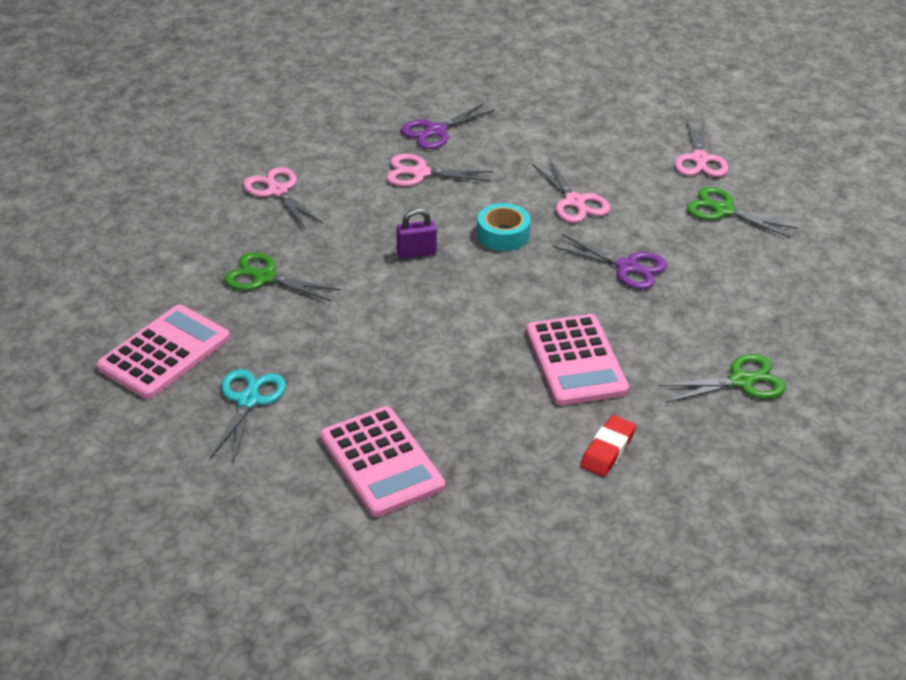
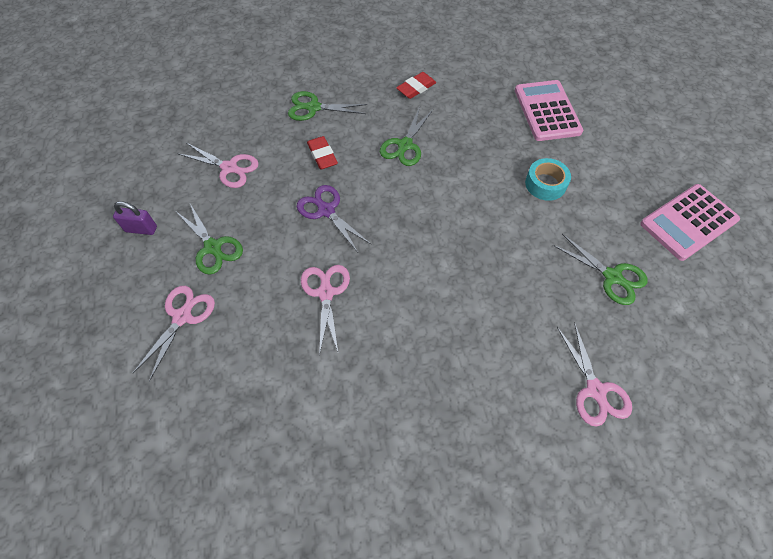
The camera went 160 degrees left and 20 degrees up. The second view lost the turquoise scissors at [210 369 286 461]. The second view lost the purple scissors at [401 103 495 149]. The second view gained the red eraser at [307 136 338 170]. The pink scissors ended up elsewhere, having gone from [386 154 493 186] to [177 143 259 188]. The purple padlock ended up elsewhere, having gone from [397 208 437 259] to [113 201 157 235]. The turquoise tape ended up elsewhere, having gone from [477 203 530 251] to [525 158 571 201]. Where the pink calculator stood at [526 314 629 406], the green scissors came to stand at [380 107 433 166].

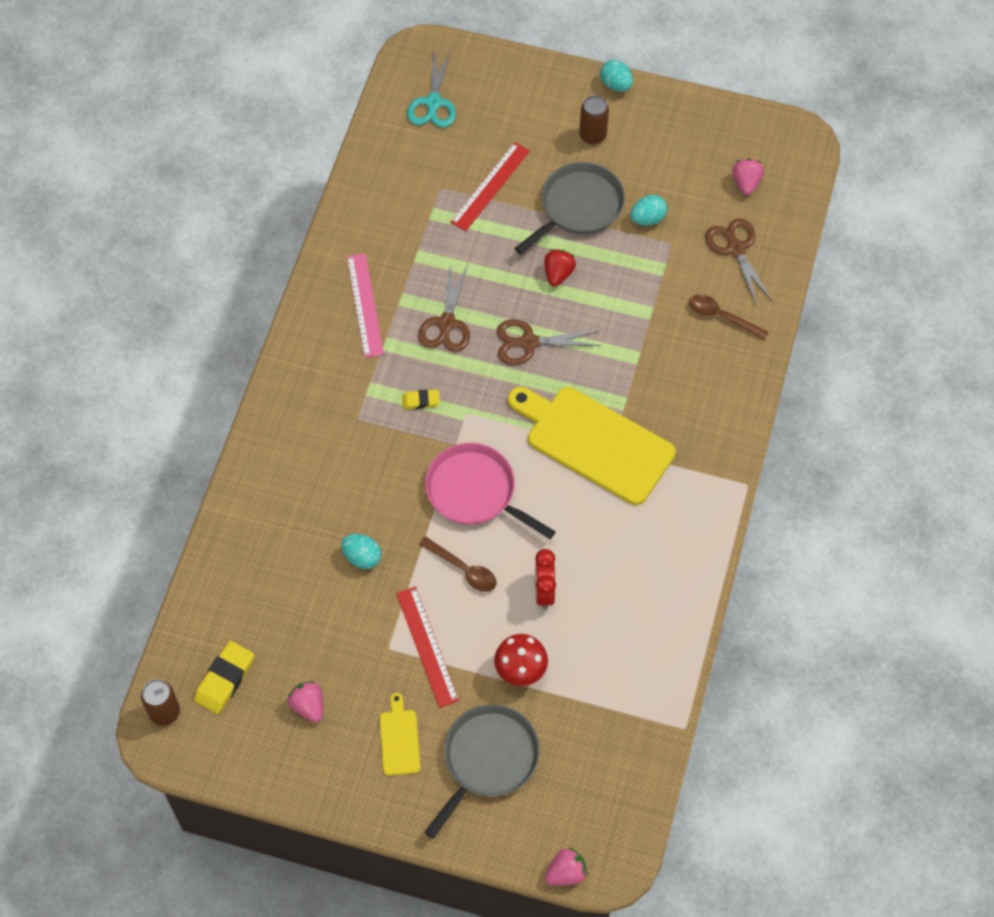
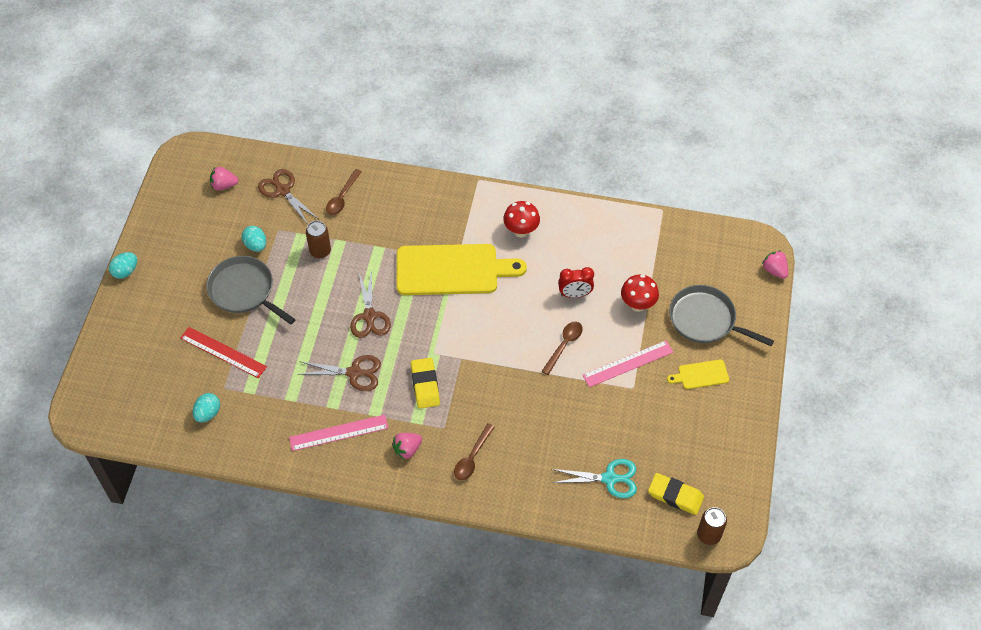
The camera went 95 degrees left and 5 degrees down. The second view lost the pink pan at [425 443 556 539]. The second view lost the red strawberry at [544 249 576 286]. The second view gained the brown spoon at [454 423 495 481]. The second view gained the red mushroom at [503 201 540 238]. The pink strawberry ended up elsewhere, having gone from [288 681 323 723] to [392 433 422 459]. The turquoise egg ended up elsewhere, having gone from [341 534 381 569] to [193 393 220 422]. The turquoise scissors ended up elsewhere, having gone from [407 50 456 128] to [551 459 637 498]. The brown can ended up elsewhere, having gone from [579 95 609 144] to [306 221 331 258]. What was the red ruler at [396 587 459 708] turned into the pink ruler at [582 340 673 387]. The yellow cutting board at [508 387 676 505] ended up facing another way, 120 degrees counterclockwise from before. The brown scissors at [705 219 772 306] ended up facing another way, 75 degrees clockwise from before. The size of the yellow eraser at [402 389 440 409] changed by a factor of 1.73.

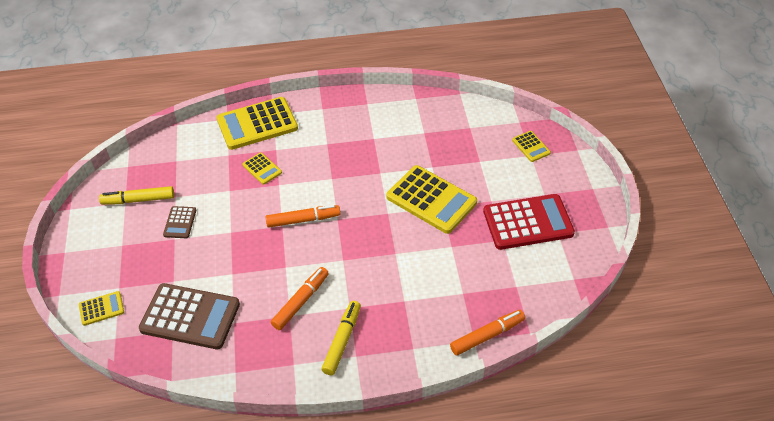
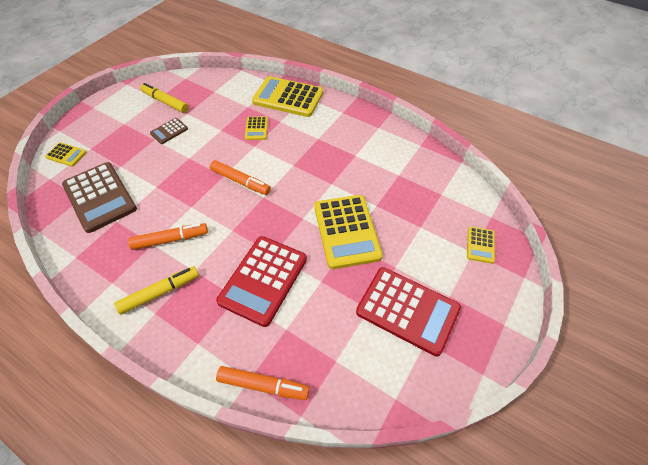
The camera went 40 degrees right and 5 degrees up. The second view gained the red calculator at [216 236 307 327].

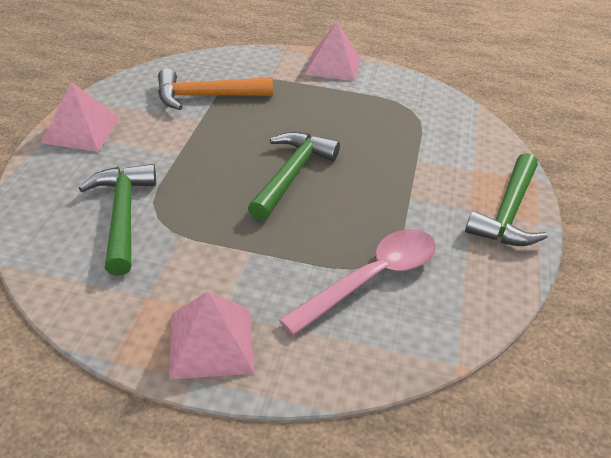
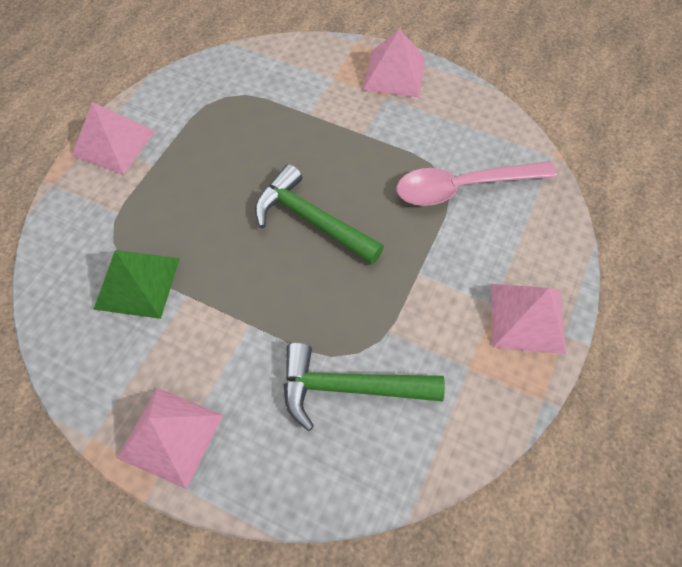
The camera went 75 degrees left and 20 degrees up. Where the orange hammer stood at [158 68 273 110], the green pyramid came to stand at [93 250 180 319]. Where the green hammer stood at [465 153 547 246], the pink pyramid came to stand at [363 29 425 98]. The pink spoon at [279 229 436 336] ended up facing another way, 75 degrees counterclockwise from before.

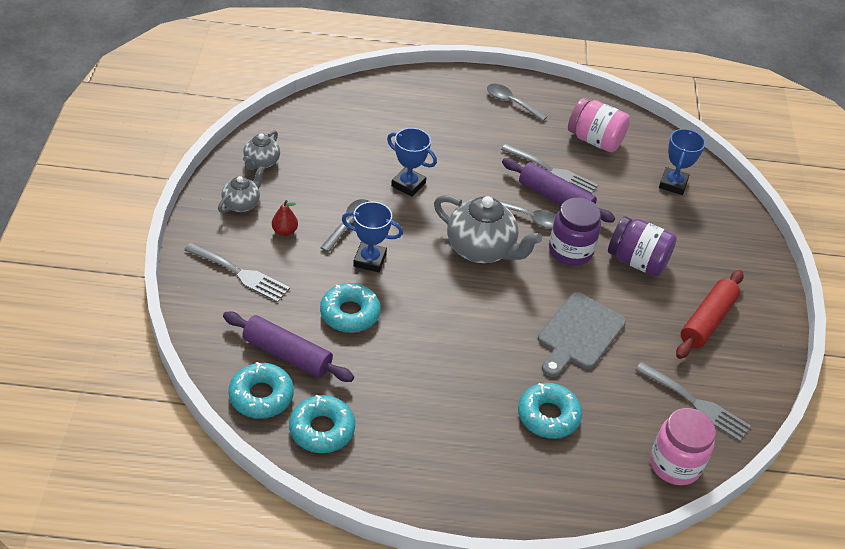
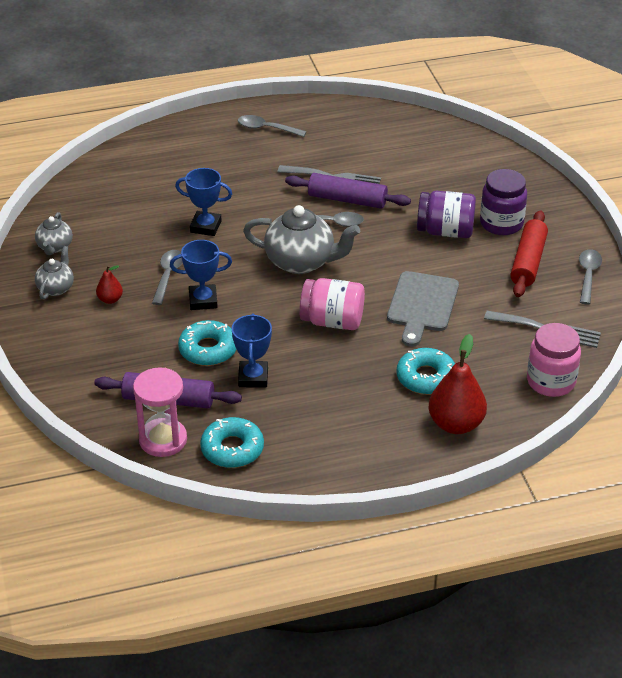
The camera went 15 degrees left and 5 degrees down. The second view lost the grey fork at [184 242 290 303]. The second view gained the red pear at [428 334 487 434]. The second view gained the grey spoon at [579 249 602 305]. The purple jar ended up elsewhere, having gone from [549 198 601 266] to [480 169 527 235]. The pink jar ended up elsewhere, having gone from [568 98 630 152] to [299 278 365 330]. The blue trophy ended up elsewhere, having gone from [659 129 705 195] to [232 313 272 388]. Where the turquoise donut stood at [228 362 294 419], the pink hourglass came to stand at [133 367 187 457].

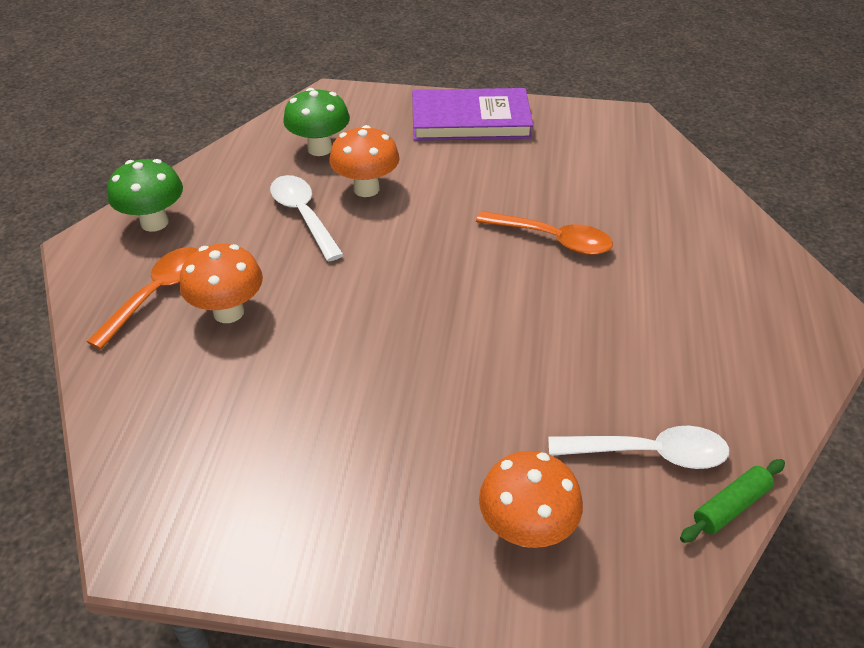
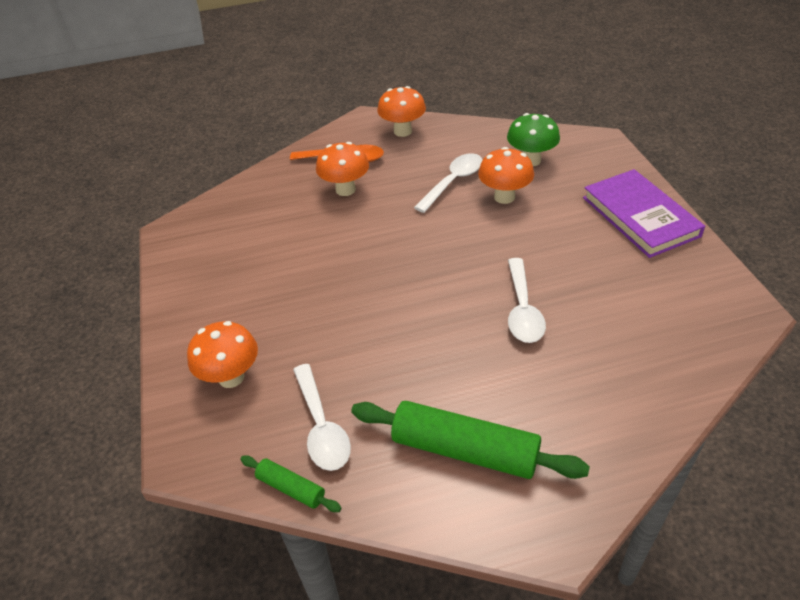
The camera went 70 degrees right and 0 degrees up. The second view gained the green rolling pin at [351 401 590 479]. What was the green mushroom at [107 159 183 232] turned into the orange mushroom at [377 86 426 137]. What was the orange spoon at [476 211 613 255] turned into the white spoon at [508 258 546 343].

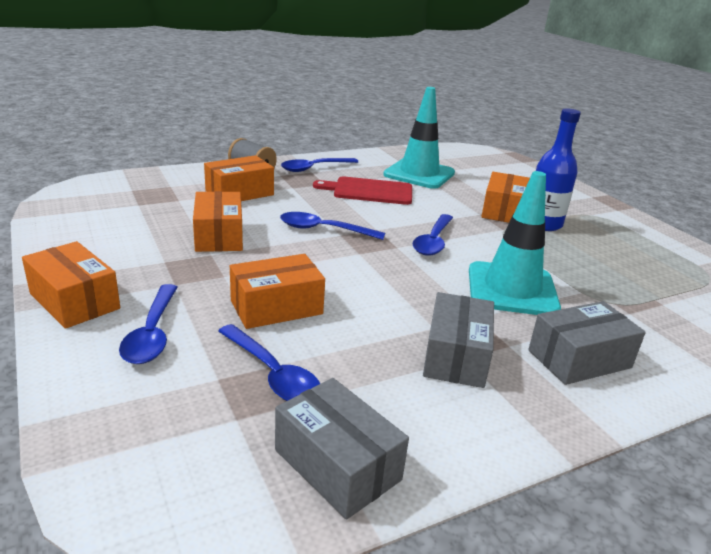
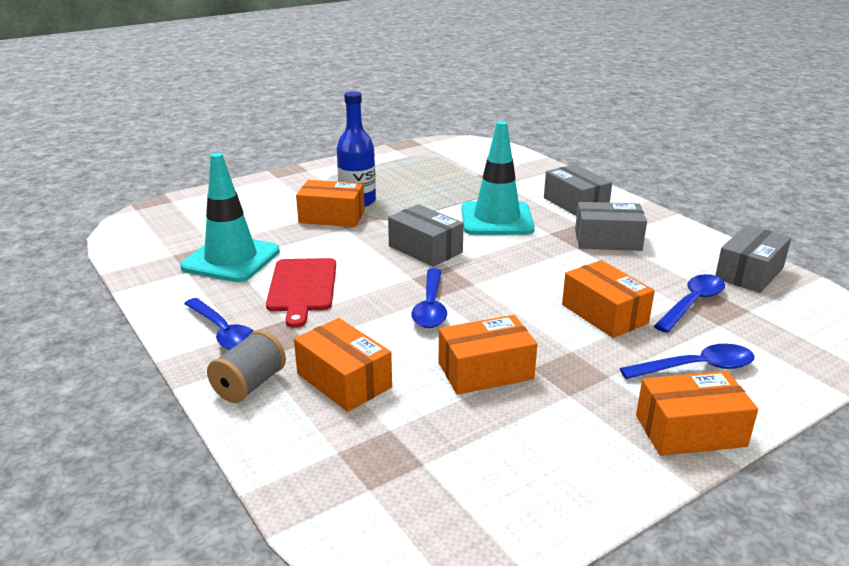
The camera went 95 degrees left and 0 degrees up. Where the blue spoon stood at [412 214 453 256], the grey box came to stand at [388 204 464 267]. The orange box at [22 241 120 329] ended up facing another way, 45 degrees clockwise from before.

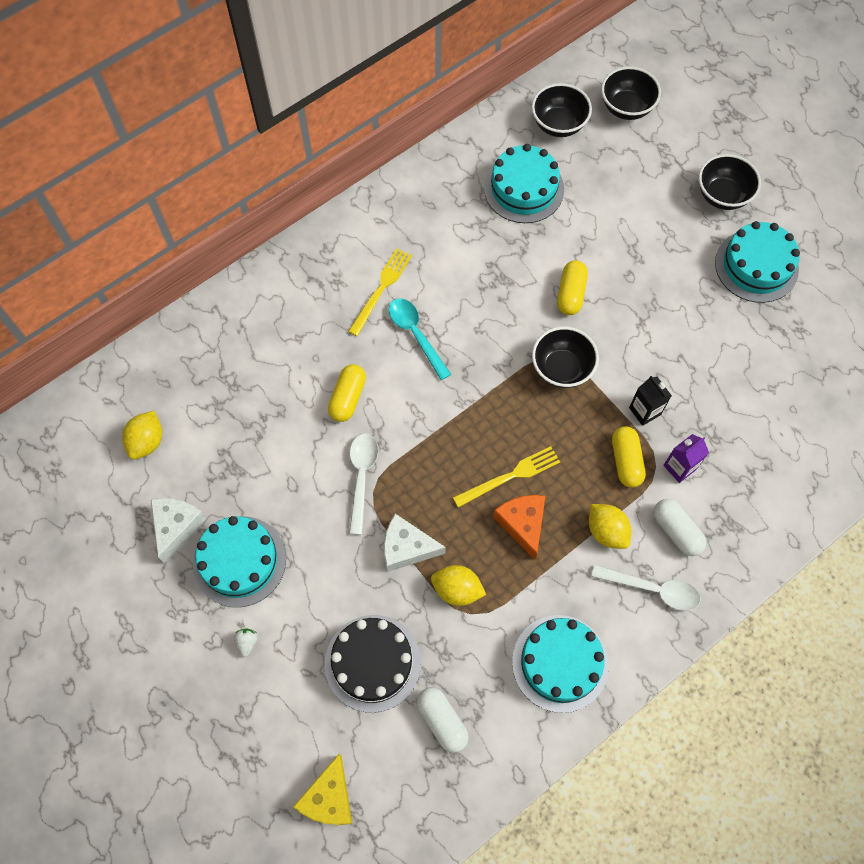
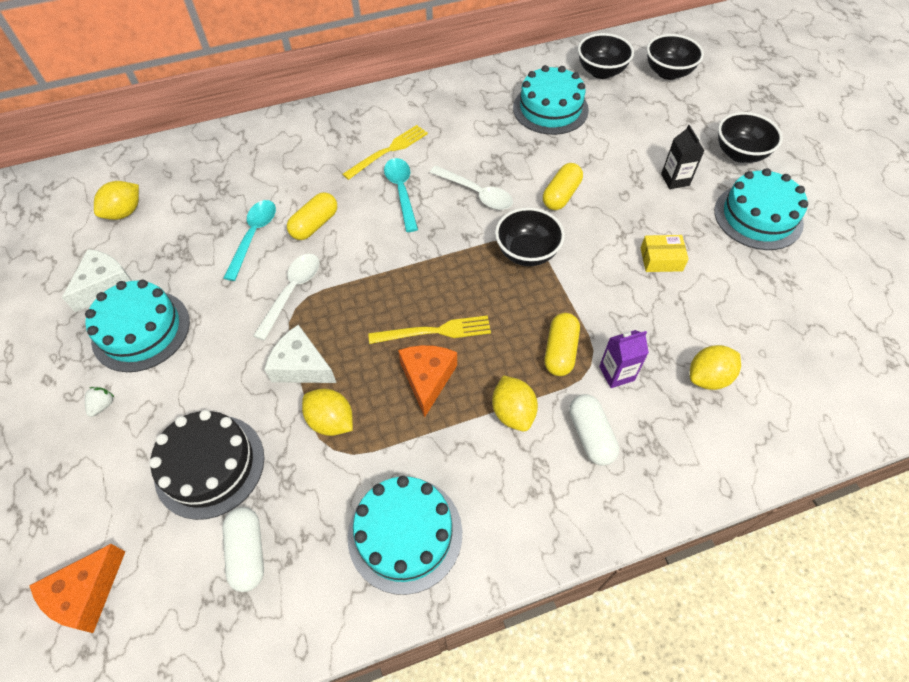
The camera went 20 degrees right and 10 degrees down. The second view gained the turquoise spoon at [224 200 276 281]. The second view gained the yellow box at [641 235 689 272]. The second view gained the yellow lemon at [690 345 741 390]. The white spoon ended up elsewhere, having gone from [591 565 700 611] to [430 166 513 210]. The black carton ended up elsewhere, having gone from [629 376 672 426] to [661 125 705 189]. What was the yellow cheese at [293 754 352 825] turned into the orange cheese at [29 544 126 633].

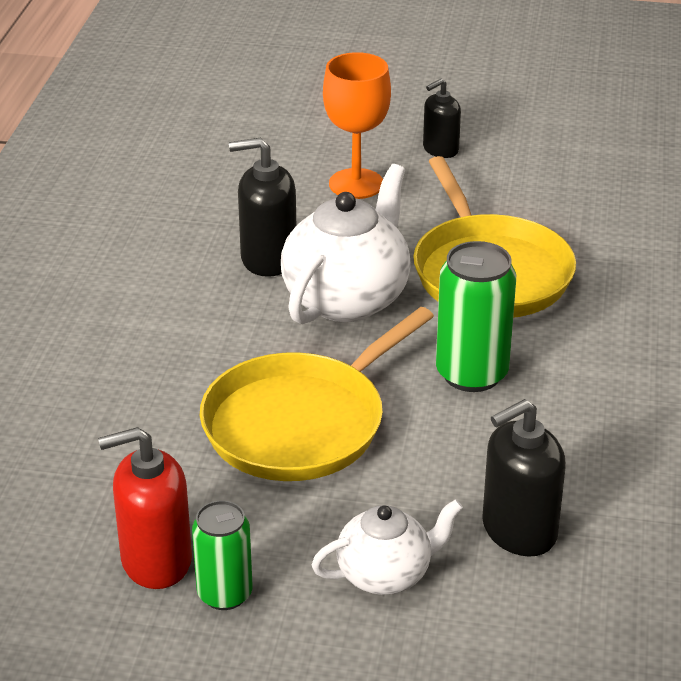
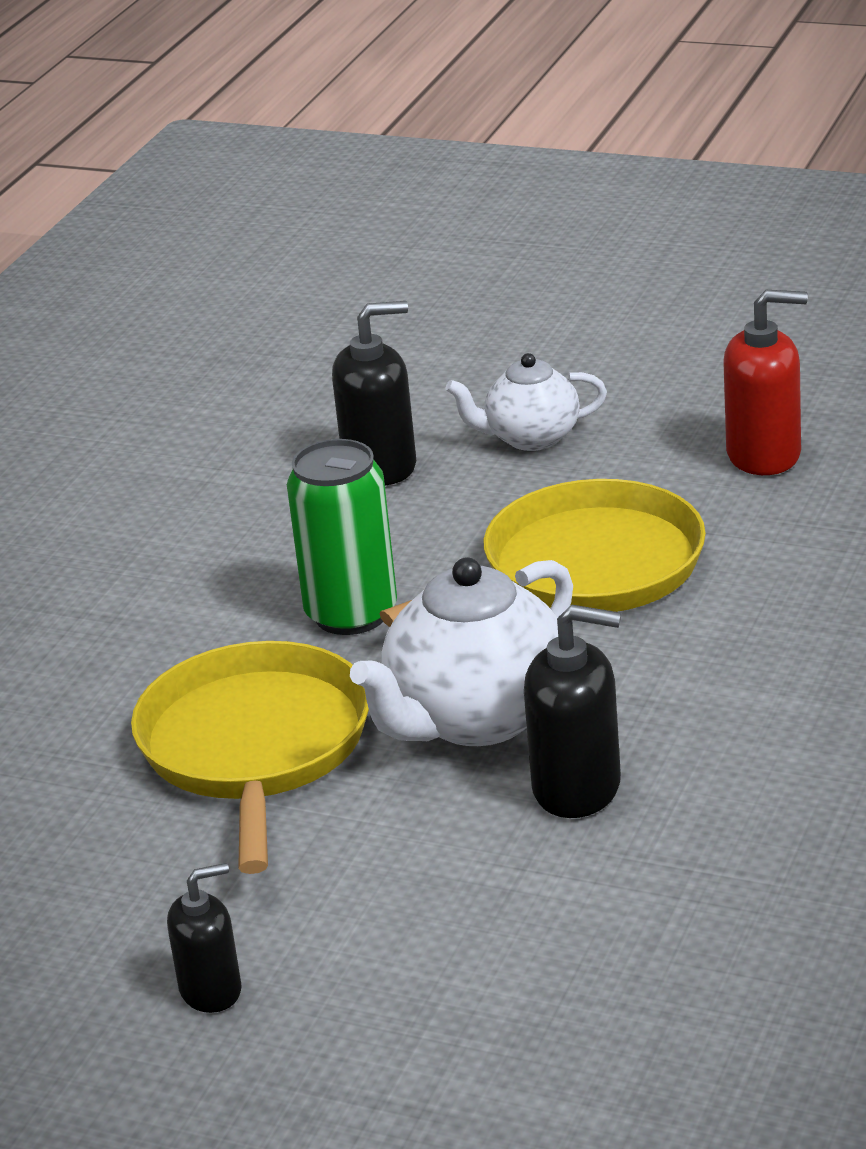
The camera went 165 degrees left and 5 degrees down. The second view lost the green can at [192 500 253 610]. The second view lost the orange goblet at [323 52 391 199].

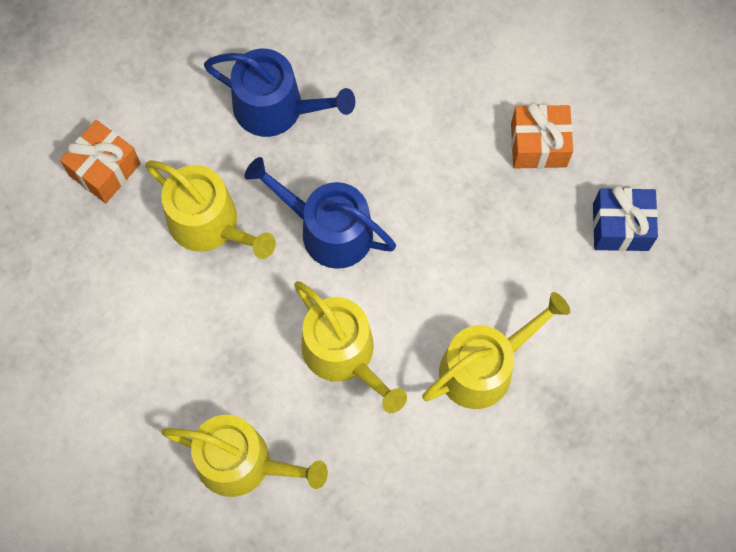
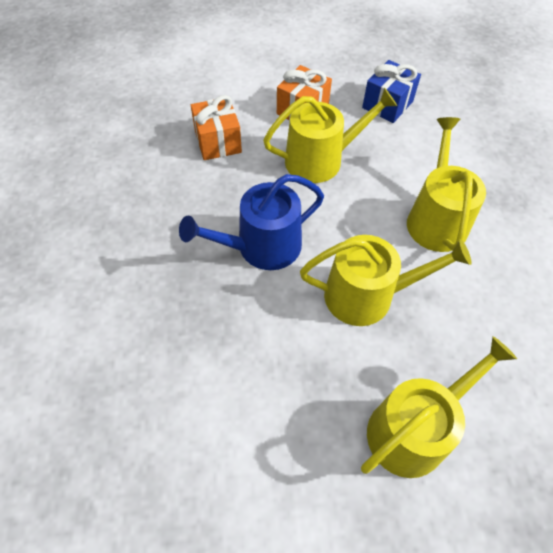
The camera went 55 degrees left and 15 degrees down. The second view lost the blue watering can at [204 49 355 137]. The orange gift ended up elsewhere, having gone from [60 120 141 203] to [191 95 242 160]. The yellow watering can ended up elsewhere, having gone from [145 160 276 259] to [263 88 397 183].

